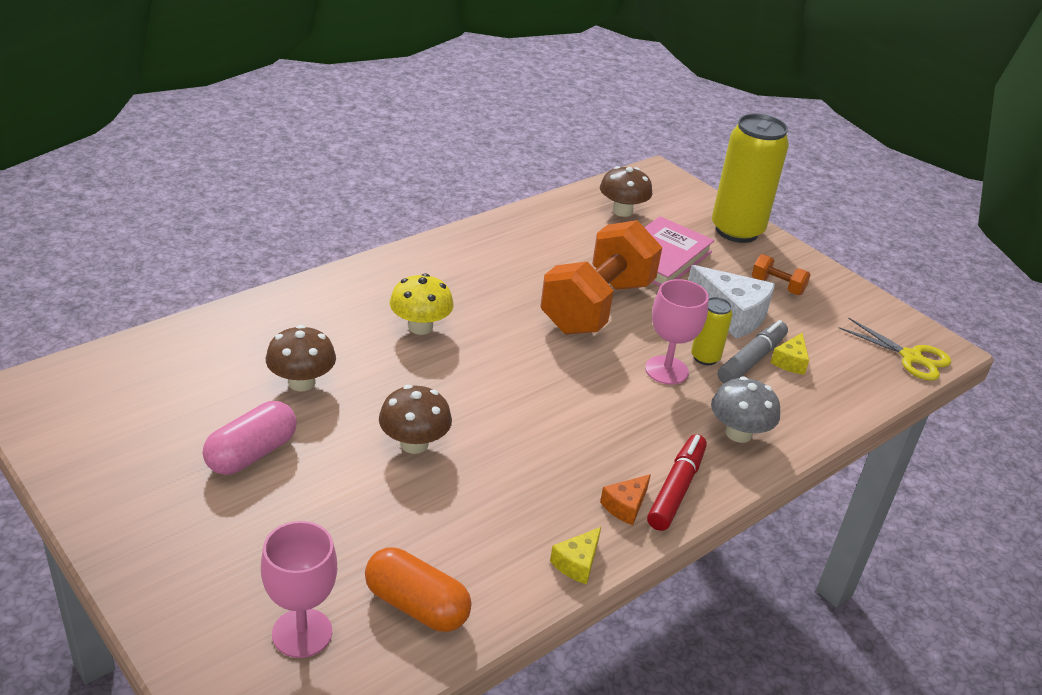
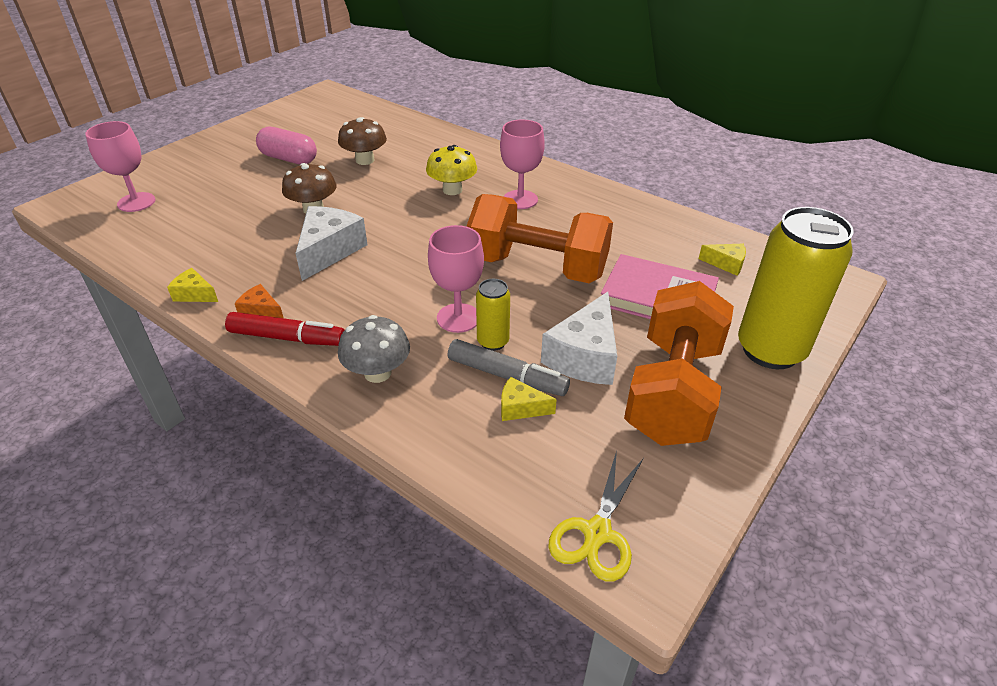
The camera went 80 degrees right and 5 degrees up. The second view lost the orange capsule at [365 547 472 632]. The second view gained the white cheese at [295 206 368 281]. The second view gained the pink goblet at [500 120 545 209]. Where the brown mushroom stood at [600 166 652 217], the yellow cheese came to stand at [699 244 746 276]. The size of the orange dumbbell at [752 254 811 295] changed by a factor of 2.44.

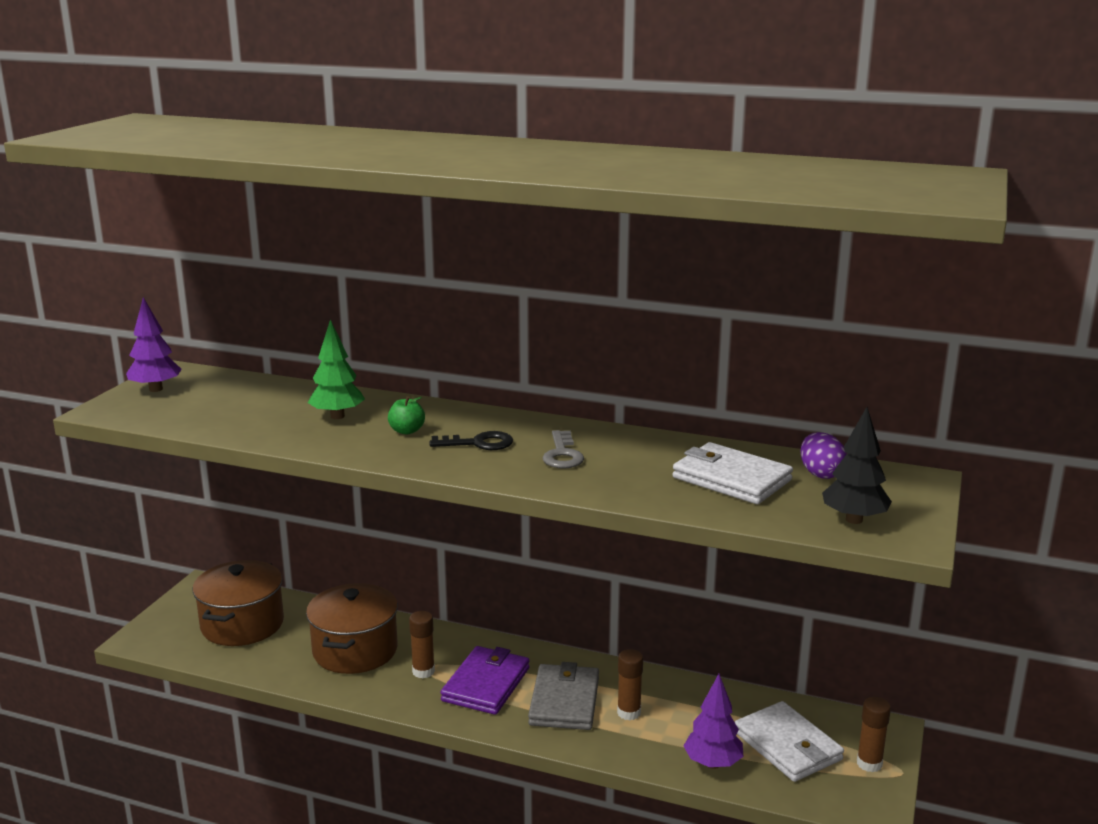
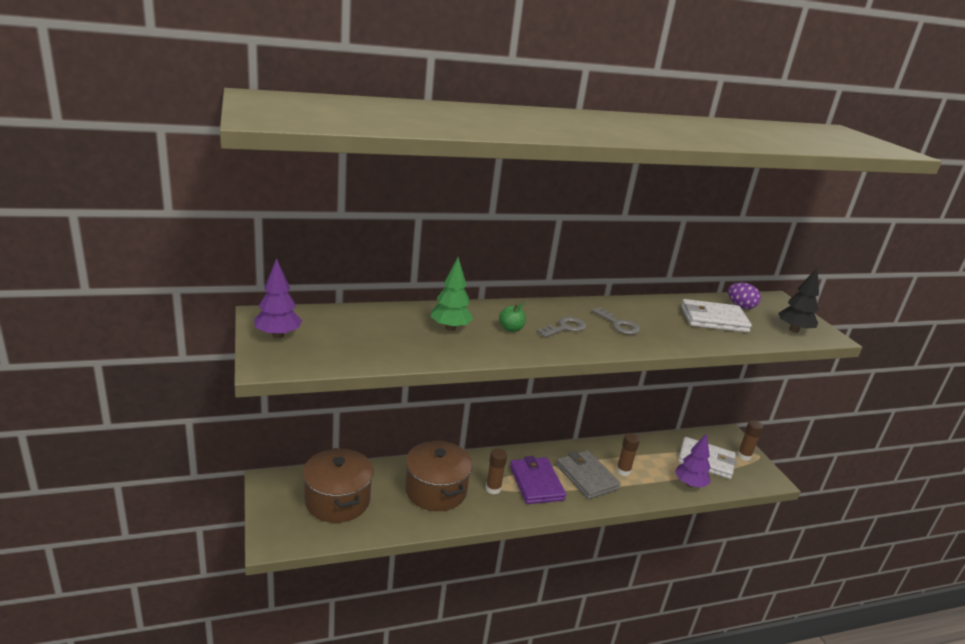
The camera went 40 degrees left and 5 degrees up. What was the black key at [429 431 513 450] turned into the grey key at [537 317 586 338].

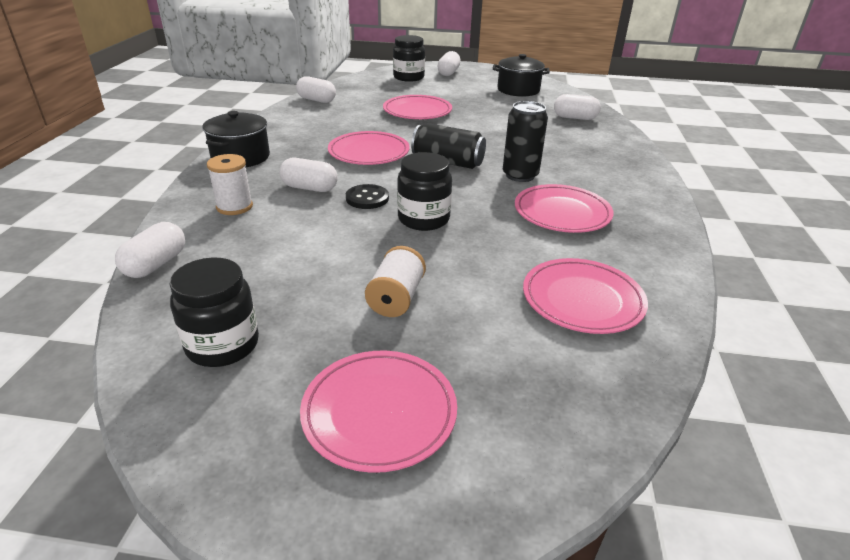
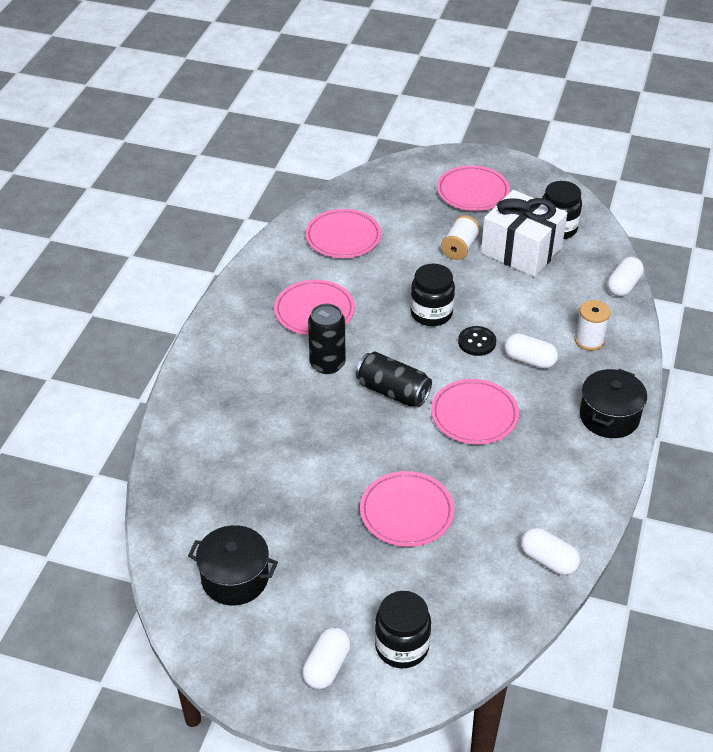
The camera went 170 degrees left and 10 degrees up. The second view lost the white capsule at [554 94 601 120]. The second view gained the white gift at [481 190 567 277].

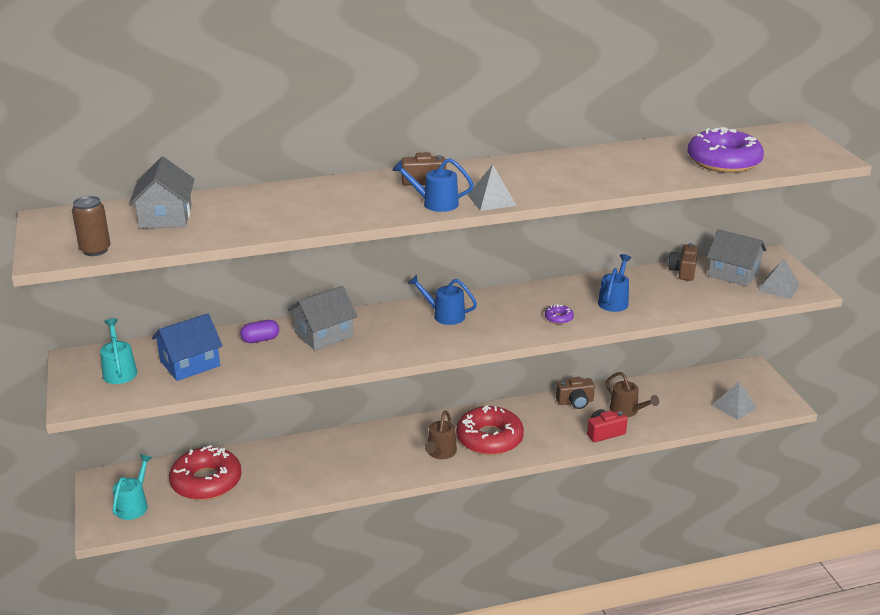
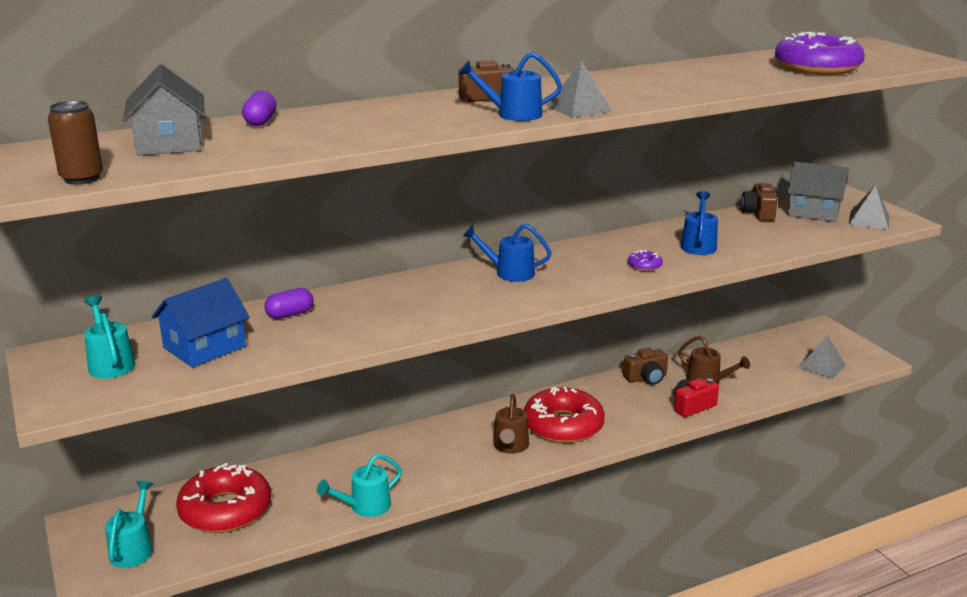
The camera went 10 degrees left and 5 degrees down. The second view lost the grey house at [288 286 357 350]. The second view gained the purple capsule at [242 91 277 126]. The second view gained the turquoise watering can at [317 453 402 517].

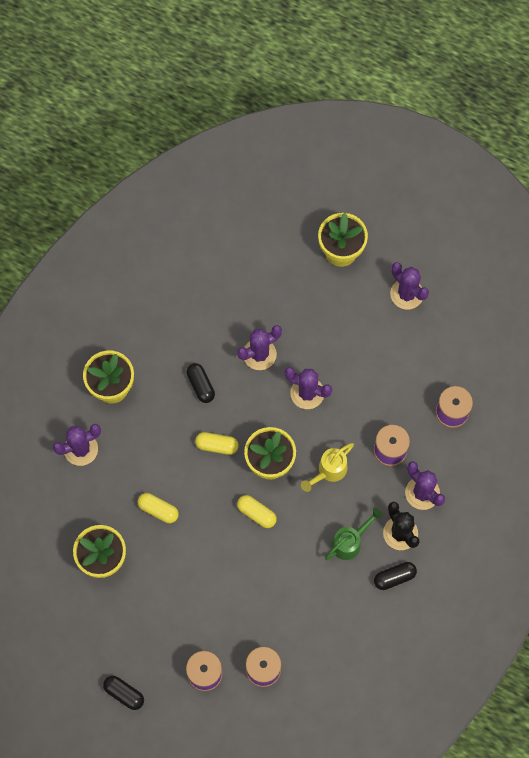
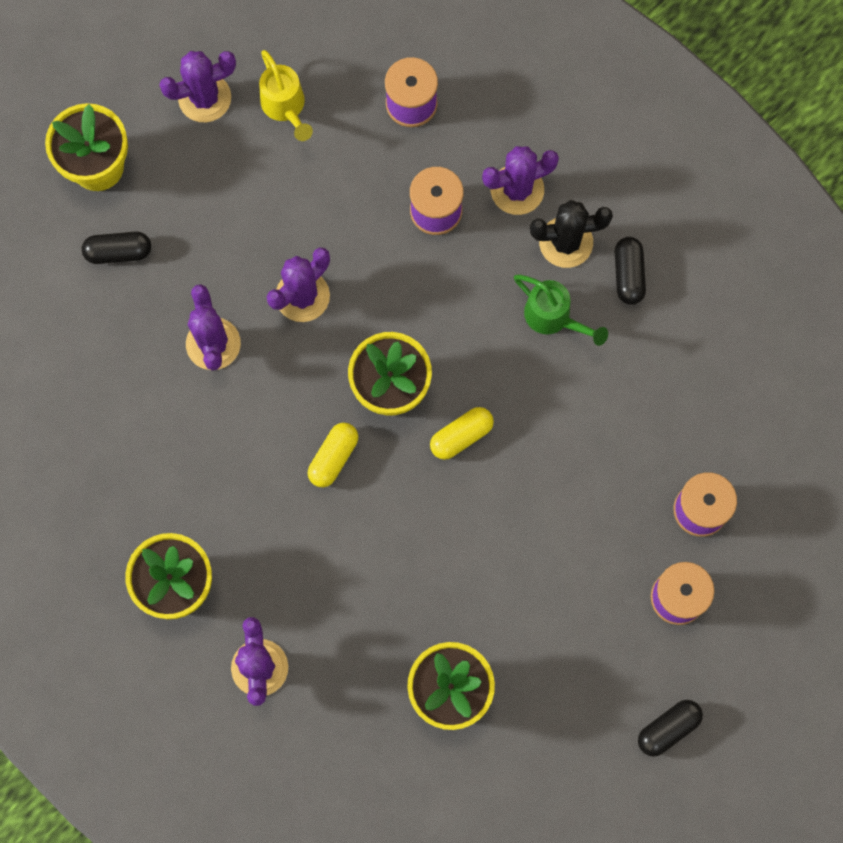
The camera went 70 degrees left and 5 degrees up. The second view lost the yellow capsule at [138 493 179 523]. The black capsule ended up elsewhere, having gone from [186 363 215 403] to [82 231 151 264]. The yellow watering can ended up elsewhere, having gone from [301 443 354 492] to [259 50 313 141]. The green watering can at [325 508 383 560] ended up facing another way, 150 degrees clockwise from before.

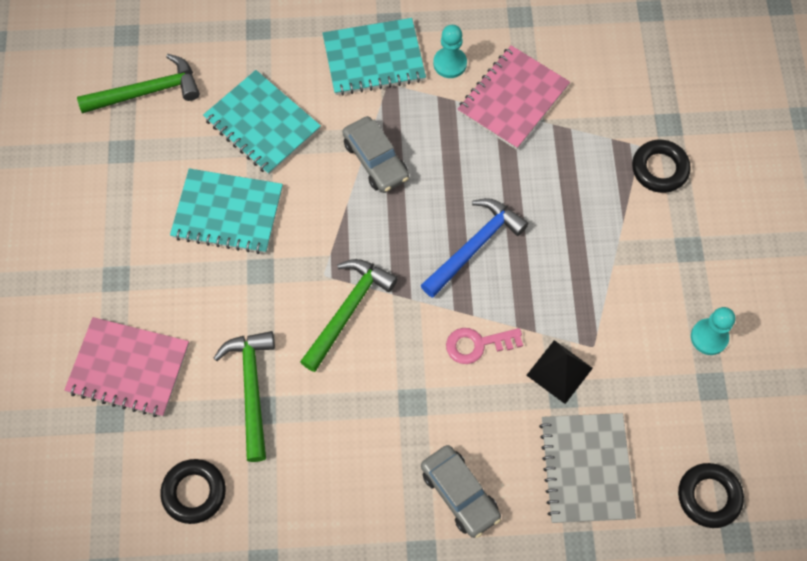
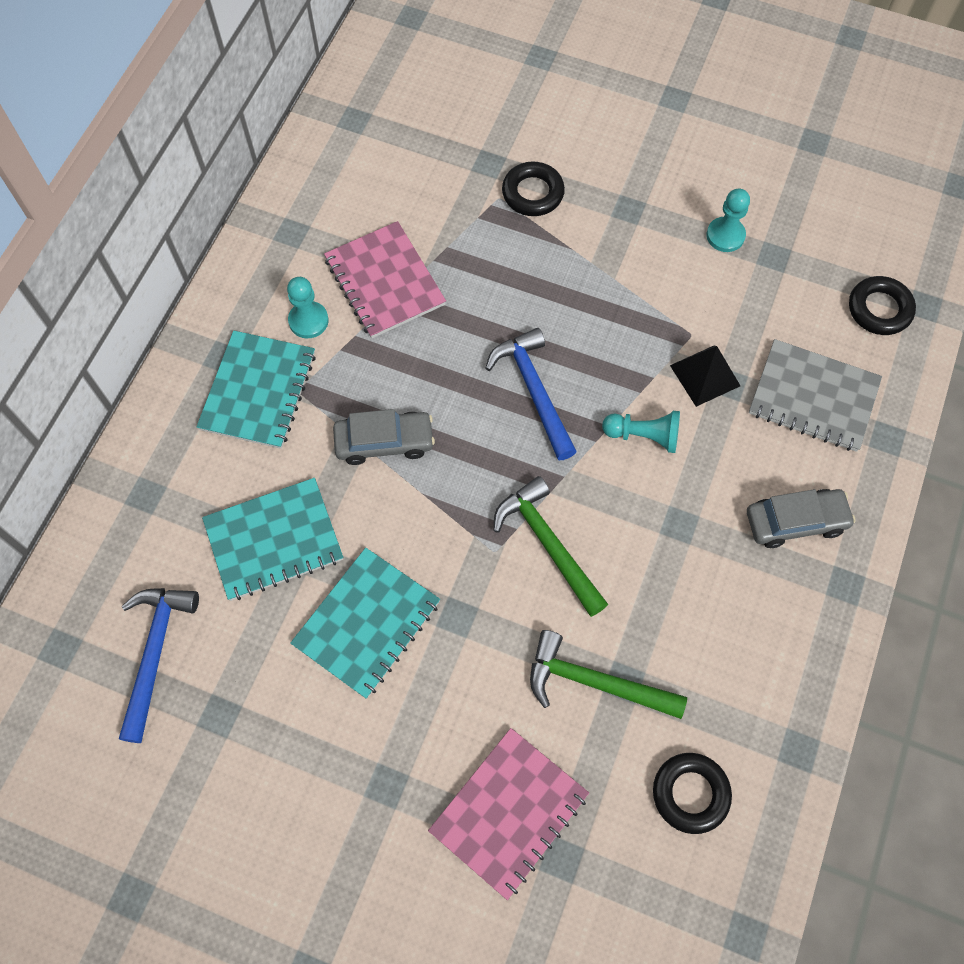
The camera went 65 degrees left and 0 degrees up. Where the pink key stood at [446 328 523 364], the turquoise pawn came to stand at [602 411 680 453]. What was the green hammer at [77 54 200 114] turned into the blue hammer at [119 588 199 743].

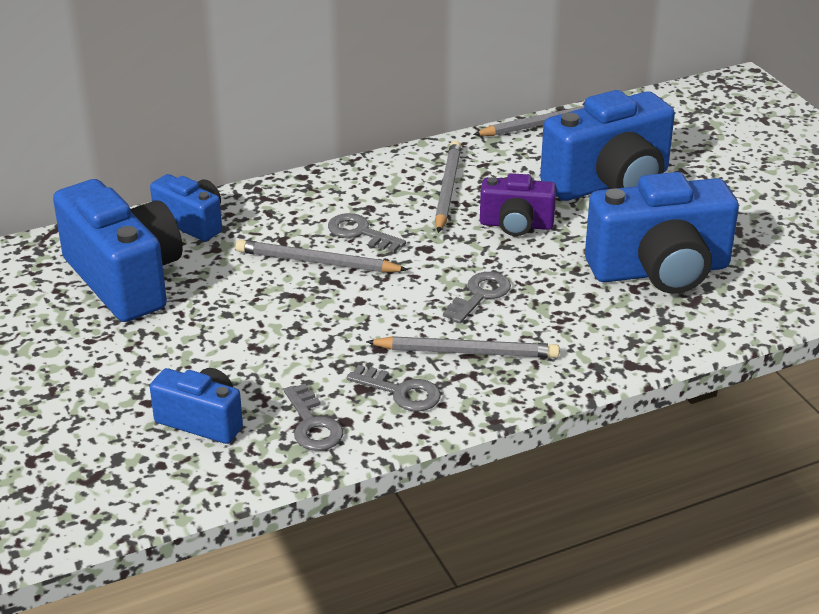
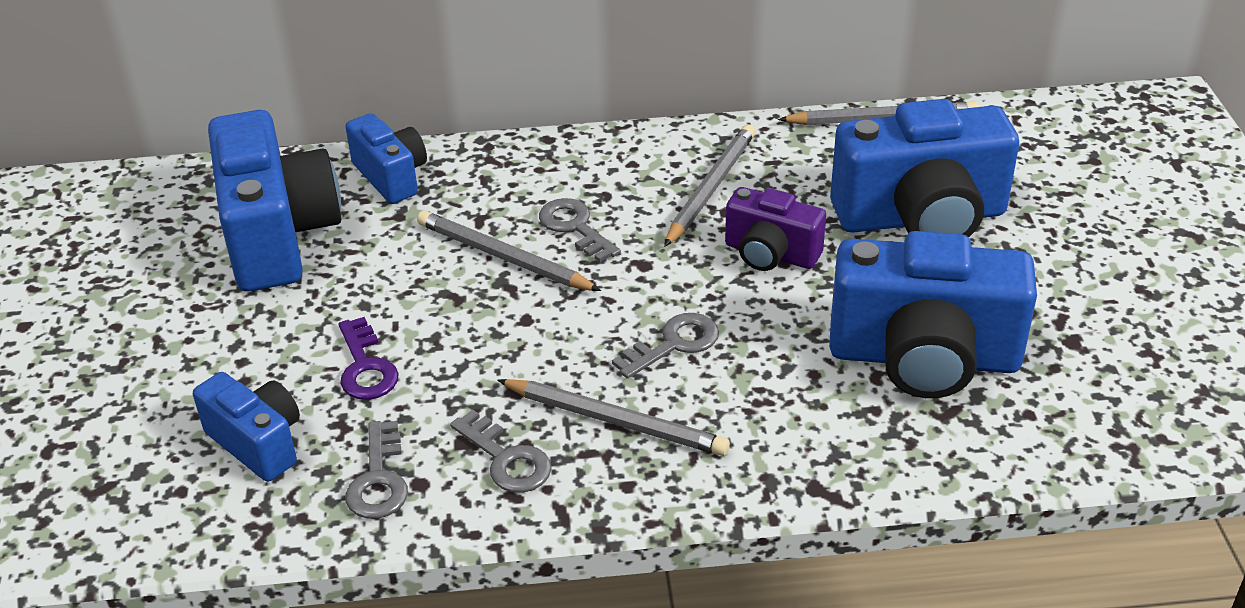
The camera went 20 degrees right and 5 degrees up. The second view gained the purple key at [339 317 399 400].

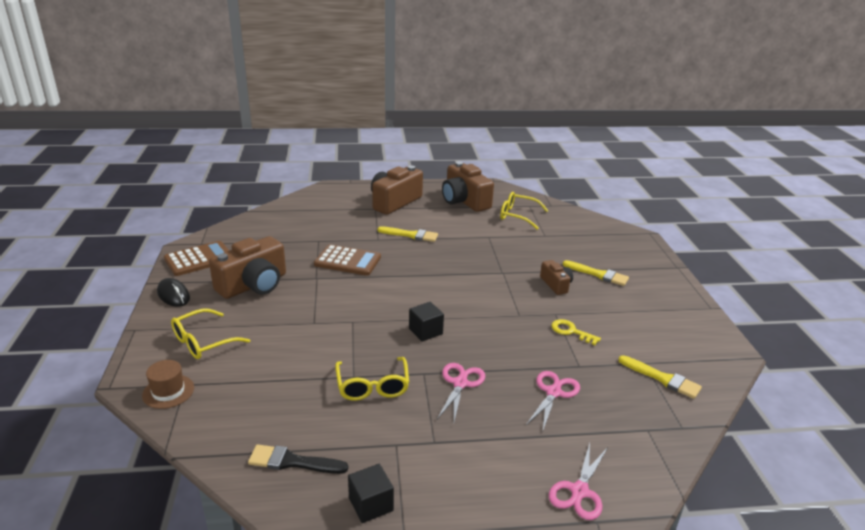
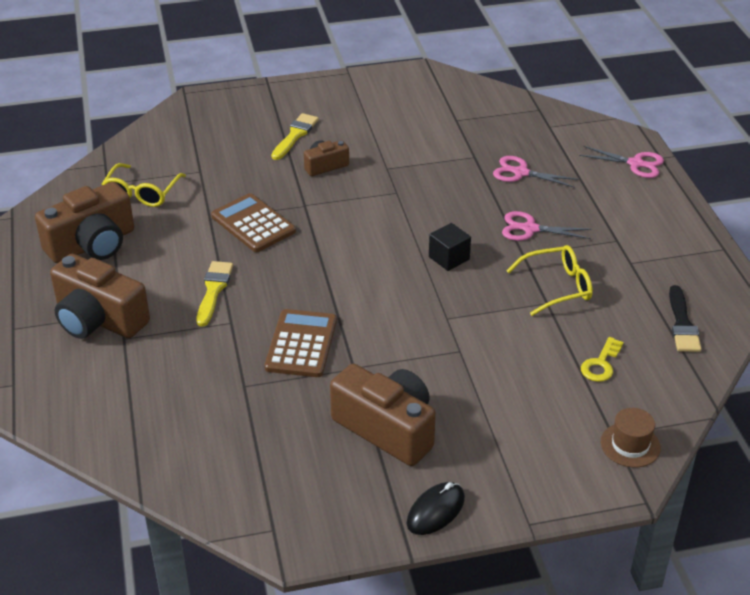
The camera went 95 degrees left and 10 degrees up. The second view lost the yellow glasses at [171 309 250 359]. The second view lost the black cube at [348 464 394 523]. The second view lost the yellow brush at [618 355 702 399]. The brown calculator ended up elsewhere, having gone from [164 241 229 276] to [211 193 296 252]. The yellow key ended up elsewhere, having gone from [551 319 601 345] to [581 337 624 382].

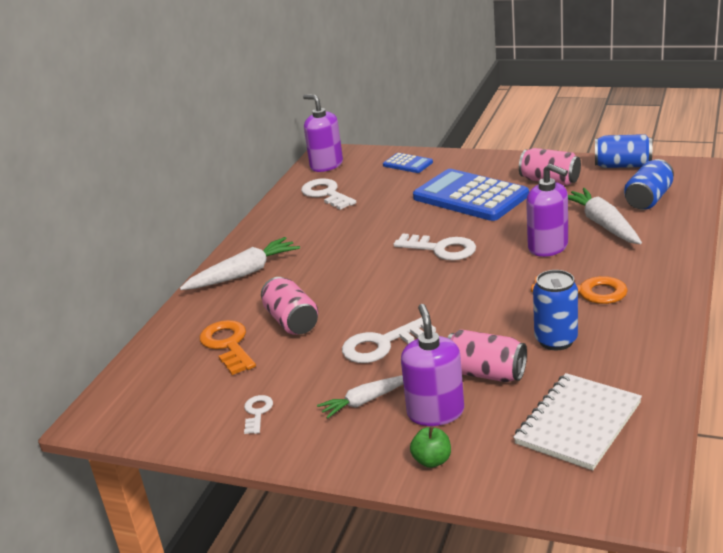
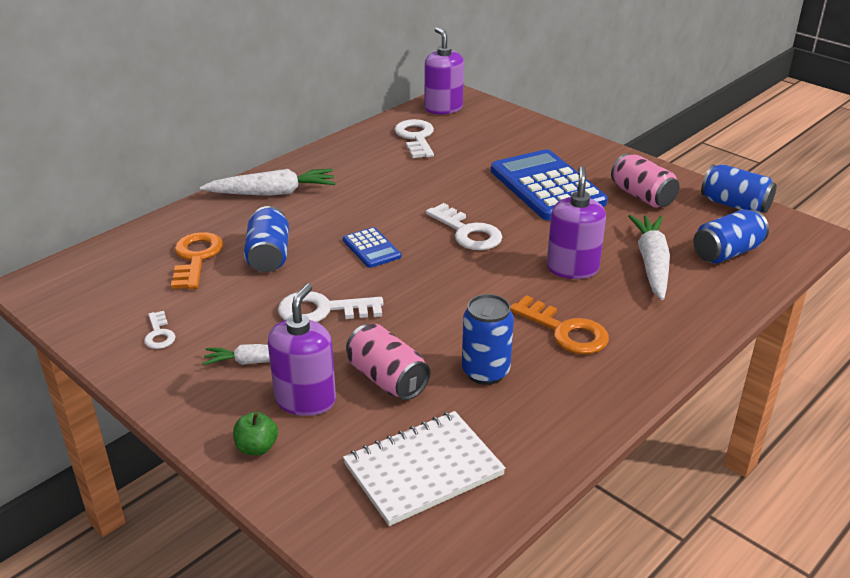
The camera went 20 degrees right and 5 degrees up. The blue calculator ended up elsewhere, having gone from [383 153 433 173] to [343 227 401 268]. What was the pink can at [261 277 318 335] turned into the blue can at [244 206 289 272]. The white key at [244 395 273 434] ended up facing another way, 135 degrees clockwise from before. The purple soap dispenser at [526 164 568 257] ended up facing another way, 150 degrees counterclockwise from before.

